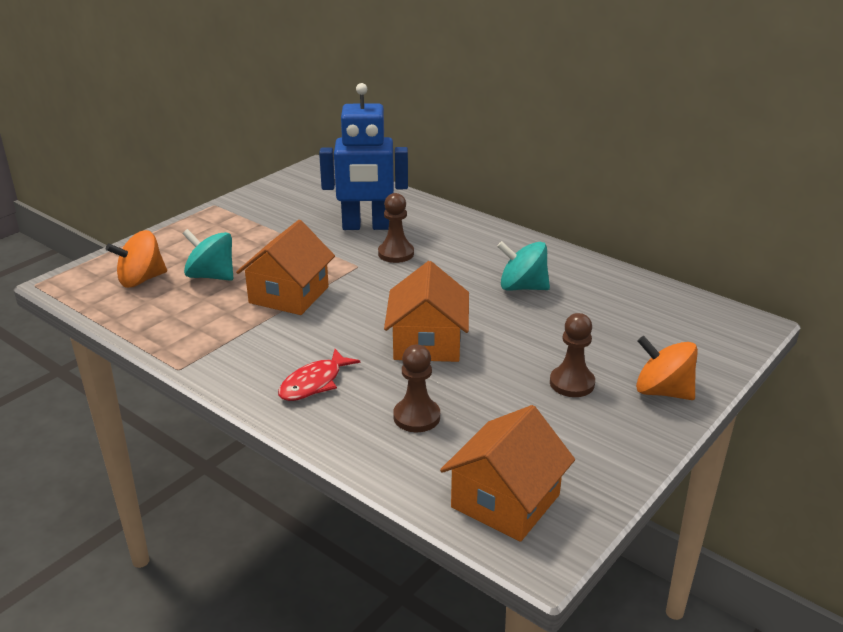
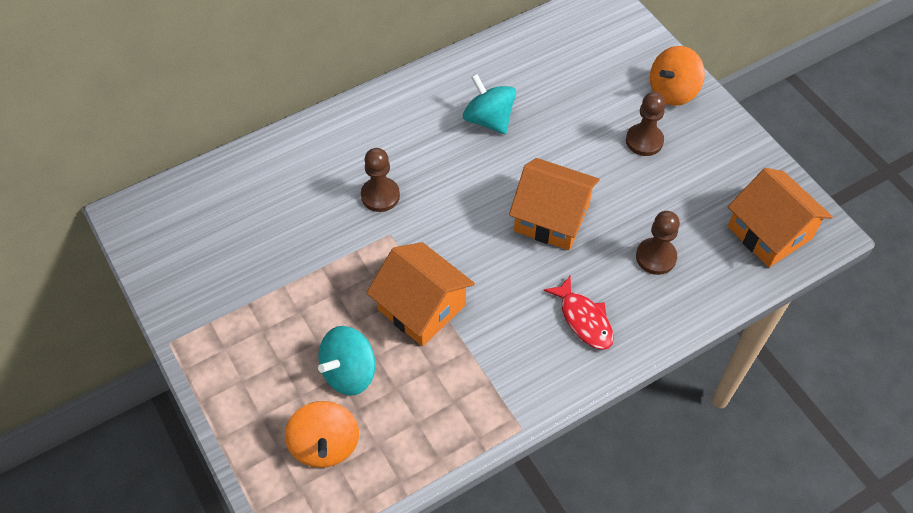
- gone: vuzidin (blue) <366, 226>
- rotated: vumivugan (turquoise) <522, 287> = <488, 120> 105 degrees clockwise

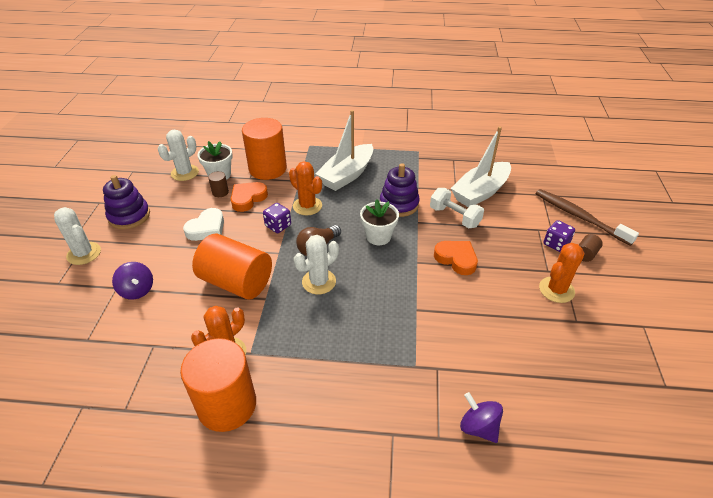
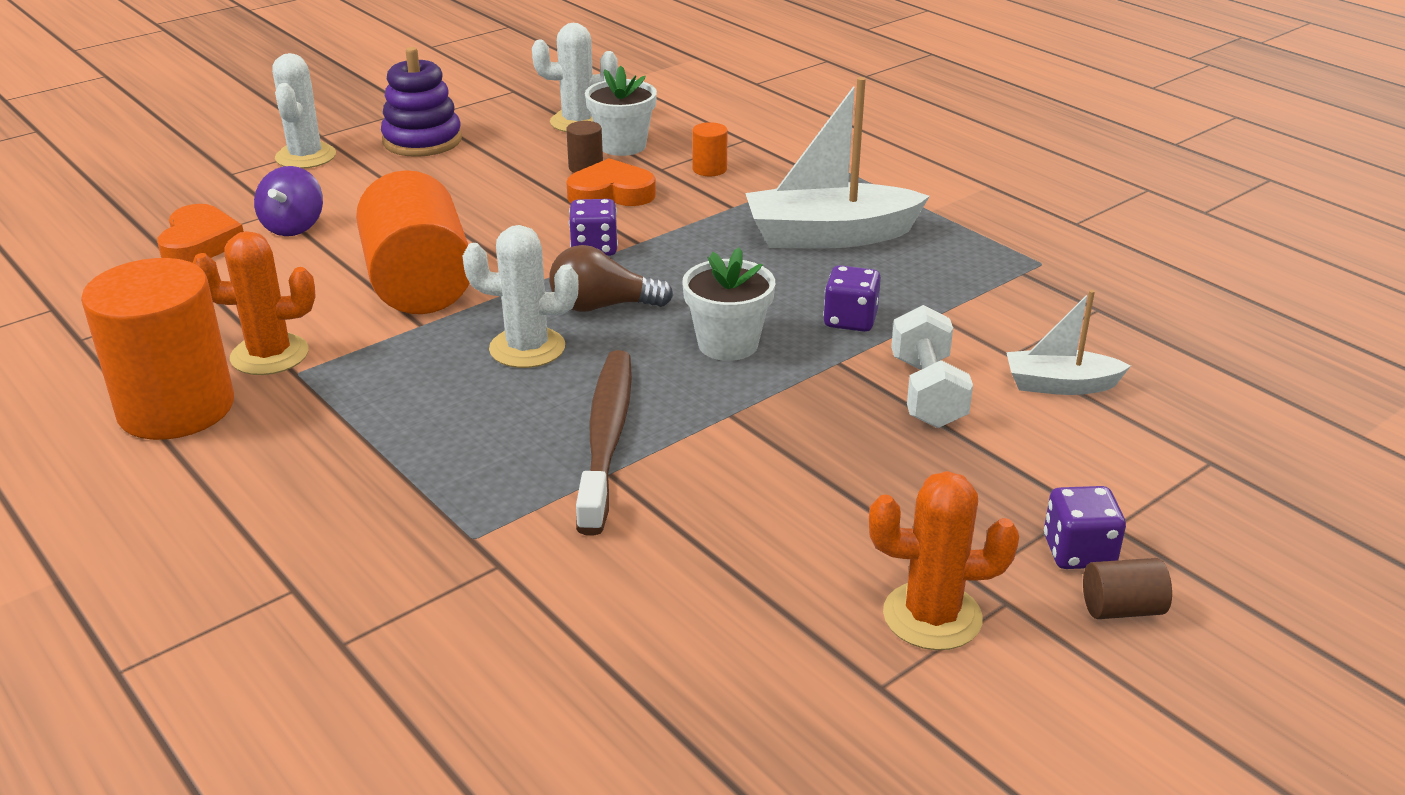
- gone: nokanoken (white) <207, 228>
- scaled: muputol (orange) <267, 169> = <709, 169> x0.41
- gone: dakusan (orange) <307, 206>
- swapped: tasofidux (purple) <399, 204> to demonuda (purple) <850, 320>
- shifted: nokanoken (orange) <456, 259> to <200, 243>
- scaled: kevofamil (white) <480, 192> = <1060, 385> x0.56
- gone: vumivugan (purple) <478, 427>
- shifted: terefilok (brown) <579, 217> to <606, 437>

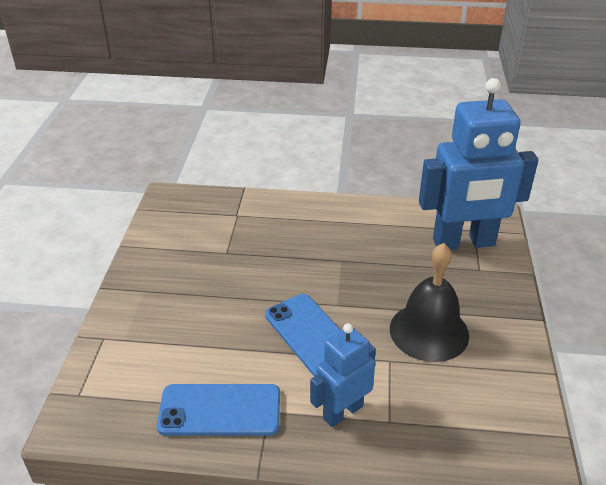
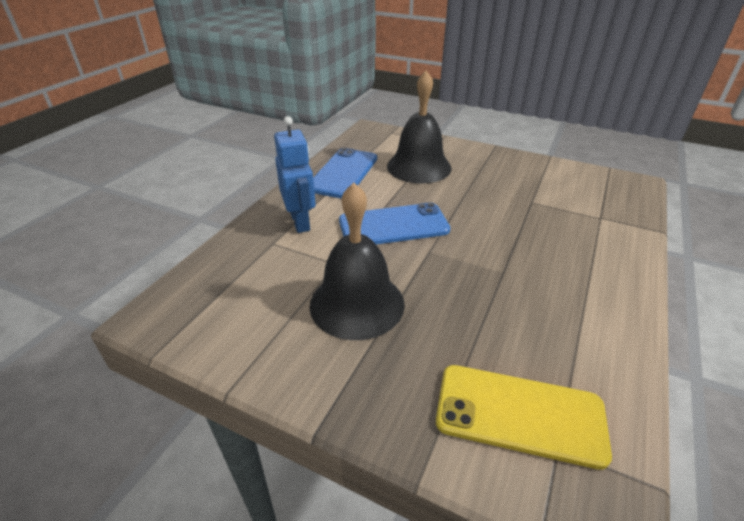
- swapped: vuzidin (blue) <463, 243> to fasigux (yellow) <519, 414>
- new: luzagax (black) <419, 167>

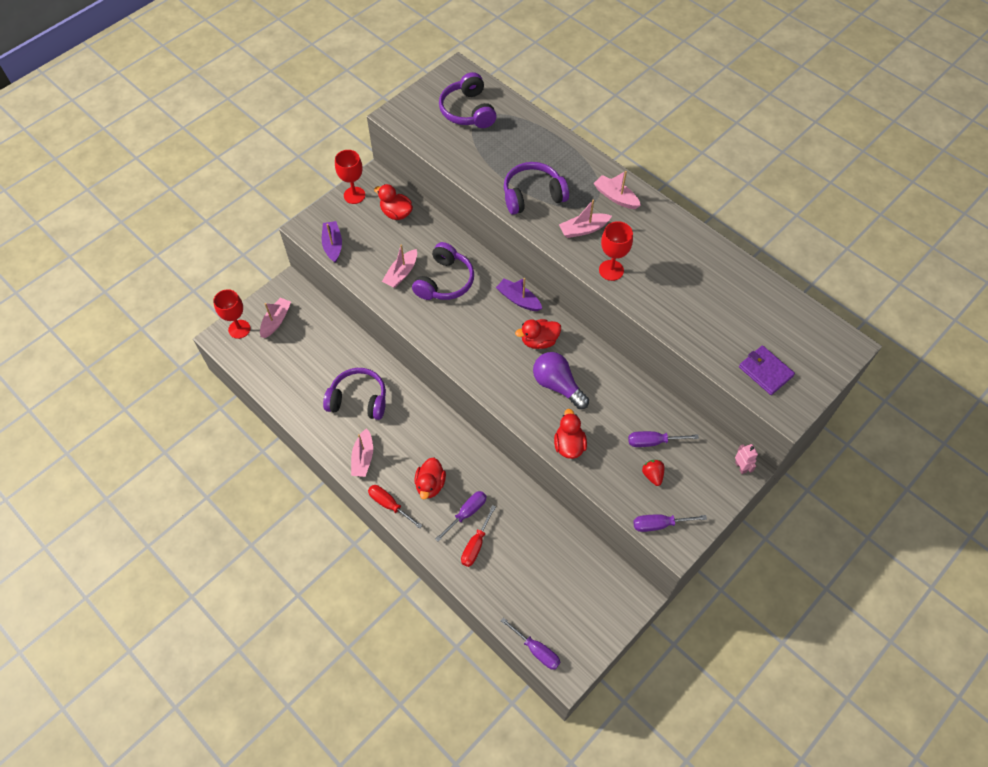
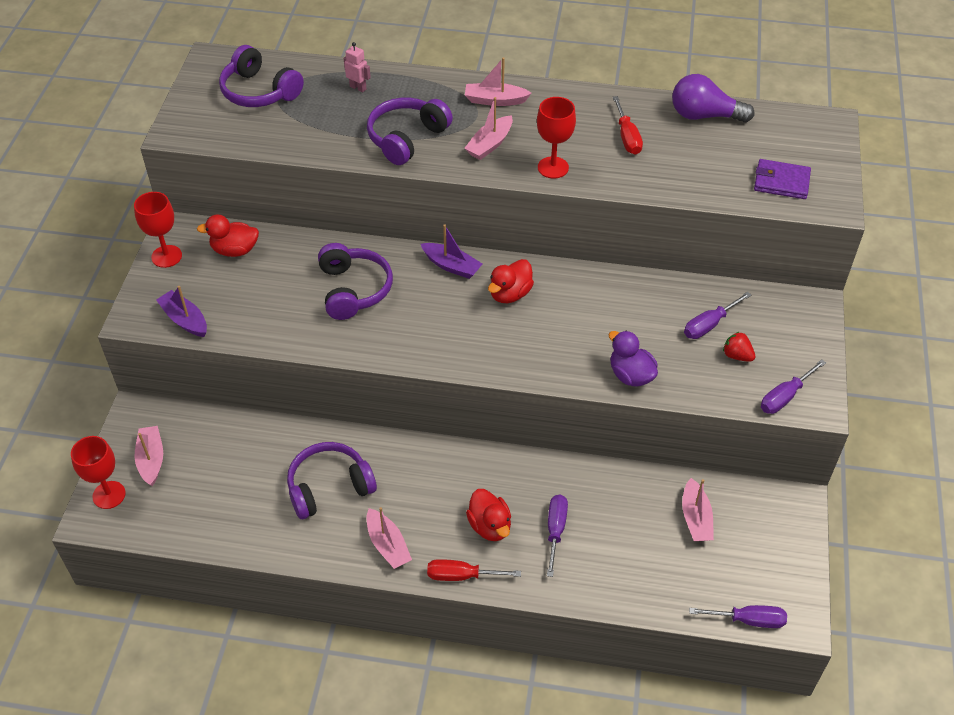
- shifted: kevofamil (pink) <401, 273> to <695, 518>
- shifted: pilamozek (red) <476, 545> to <627, 137>
- rotated: kevofamil (purple) <518, 299> = <451, 266> 150 degrees counterclockwise
- shifted: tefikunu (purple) <557, 385> to <704, 116>
- repainted: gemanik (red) <569, 445> to gemanik (purple) <630, 375>
- shifted: vuzidin (pink) <740, 467> to <358, 88>

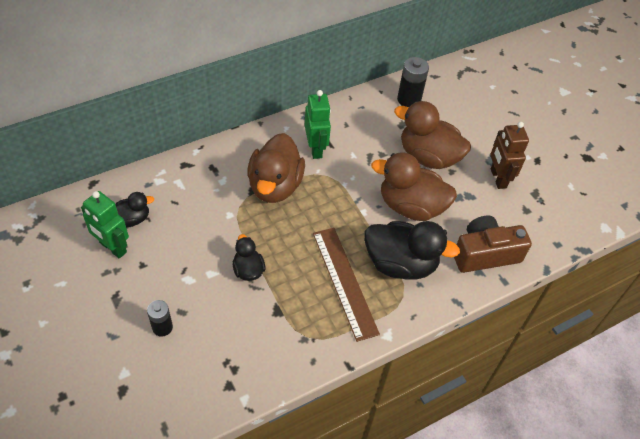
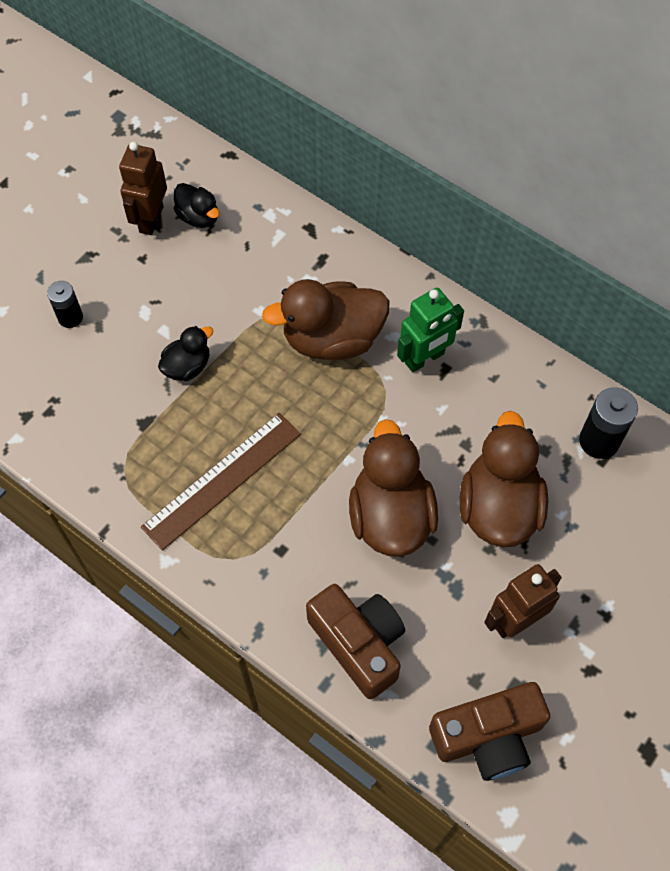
- repainted: vuzidin (green) <112, 248> to vuzidin (brown) <151, 219>
- gone: gemanik (black) <400, 264>
- new: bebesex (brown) <488, 737>

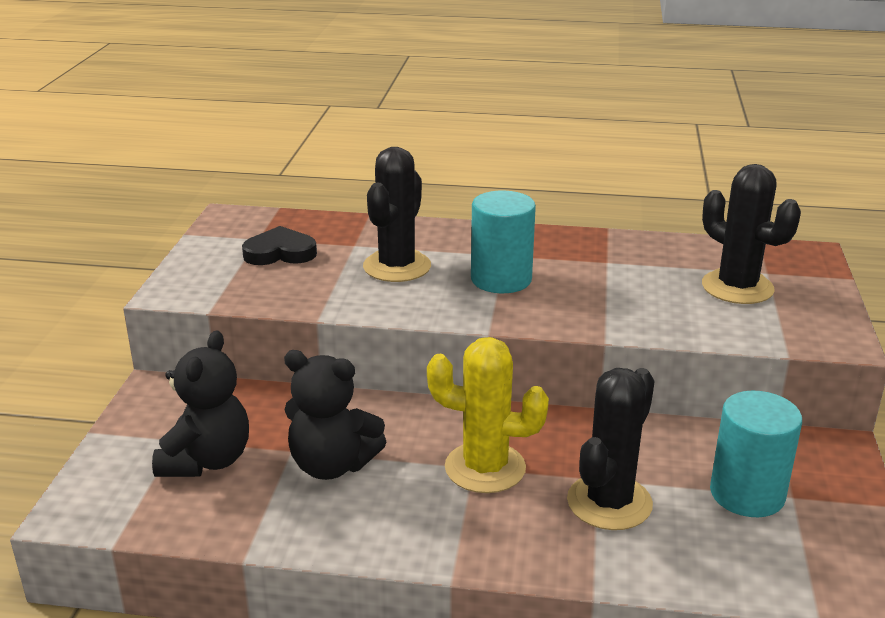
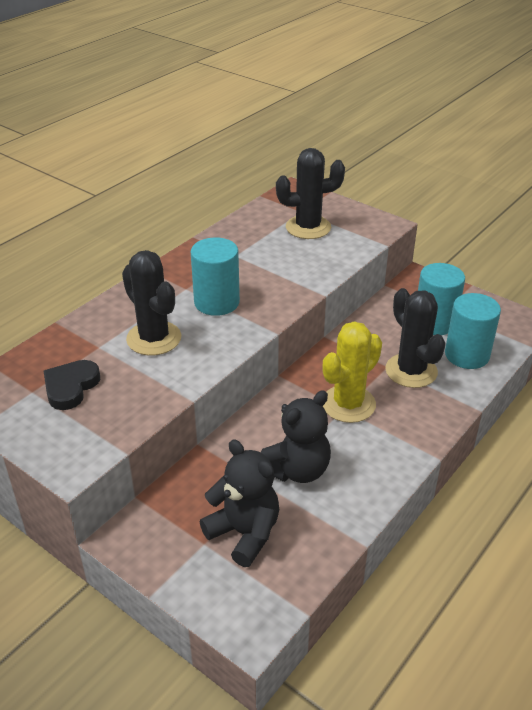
- new: muputol (turquoise) <467, 355>

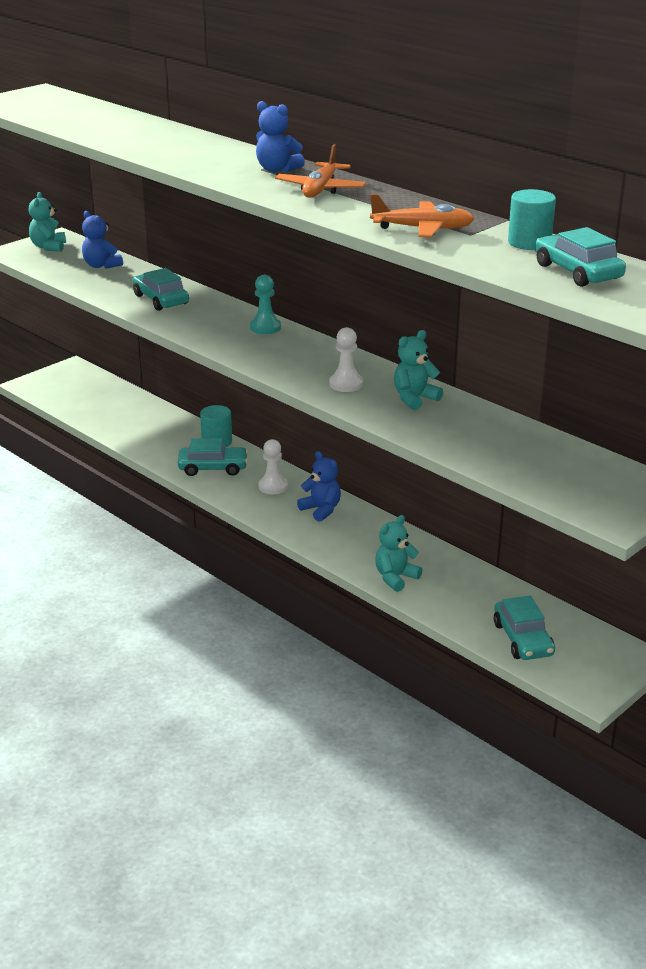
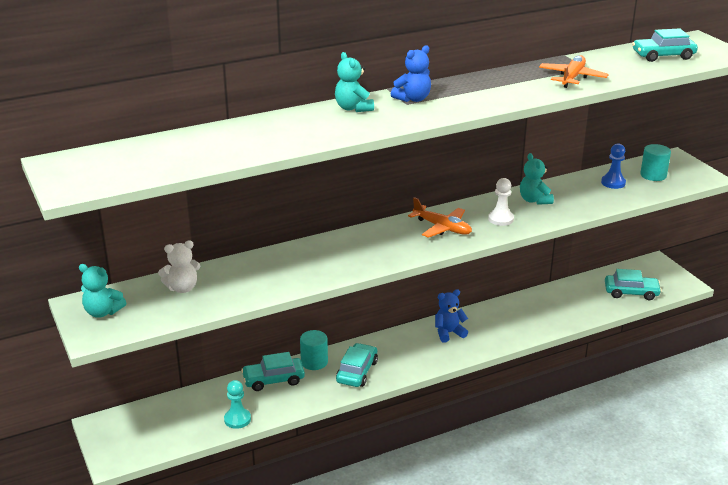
- repainted: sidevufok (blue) <101, 265> to sidevufok (white) <182, 288>
- shifted: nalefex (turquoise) <161, 299> to <273, 380>
- shifted: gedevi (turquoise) <265, 327> to <237, 419>
- gone: gedevi (white) <273, 486>
- shifted: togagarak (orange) <320, 189> to <442, 228>
- shifted: sidevufok (turquoise) <395, 577> to <353, 108>
- shifted: muputol (turquoise) <529, 242> to <653, 175>
- new: gedevi (blue) <613, 183>

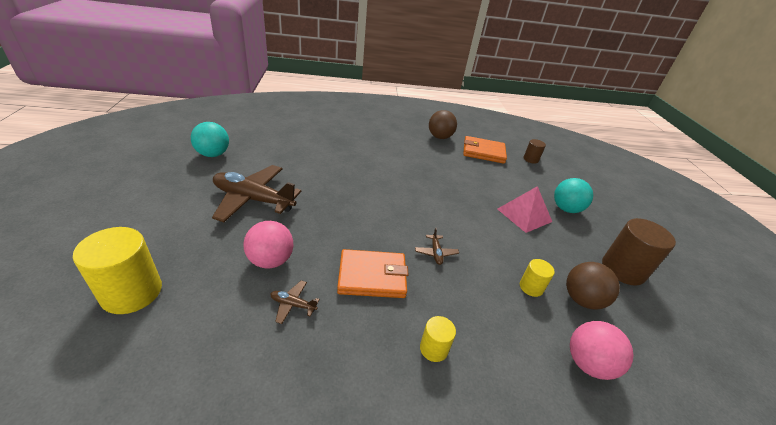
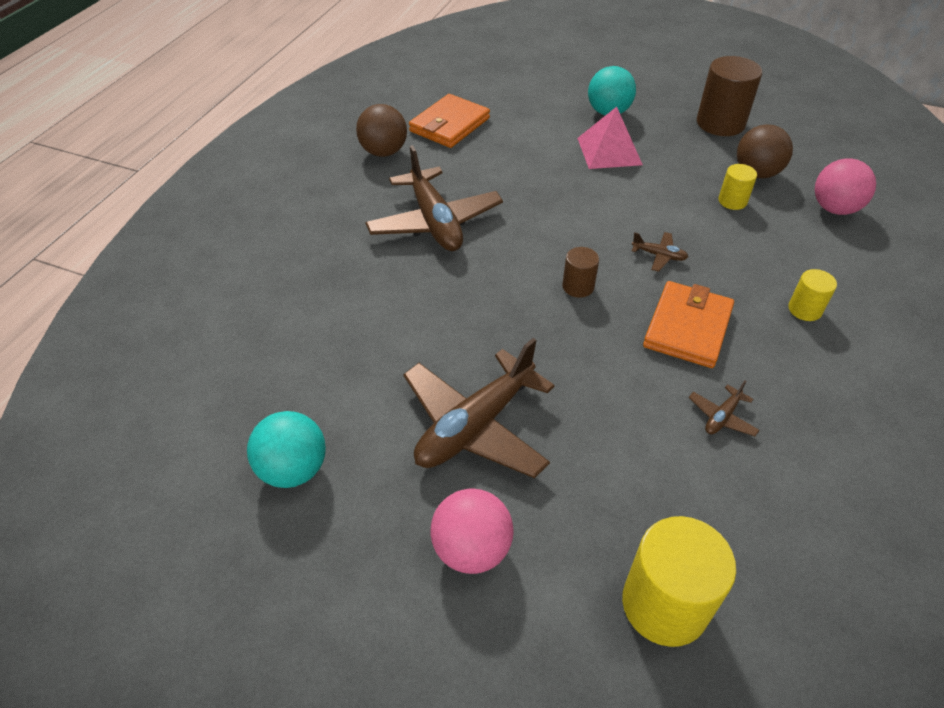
- shifted: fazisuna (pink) <271, 260> to <472, 549>
- shifted: muputol (brown) <531, 159> to <578, 286>
- new: togagarak (brown) <434, 222>

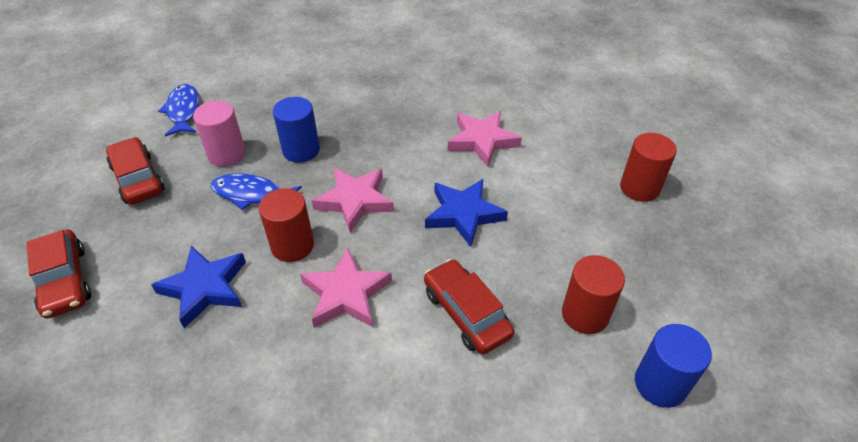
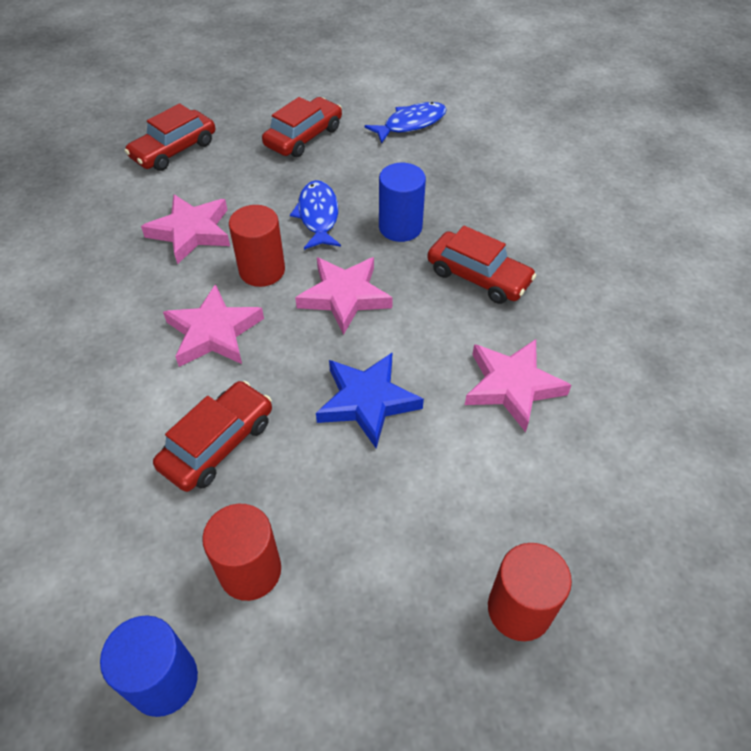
- repainted: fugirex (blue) <205, 288> to fugirex (pink) <191, 232>
- gone: muputol (pink) <227, 154>
- new: nalefex (red) <478, 276>

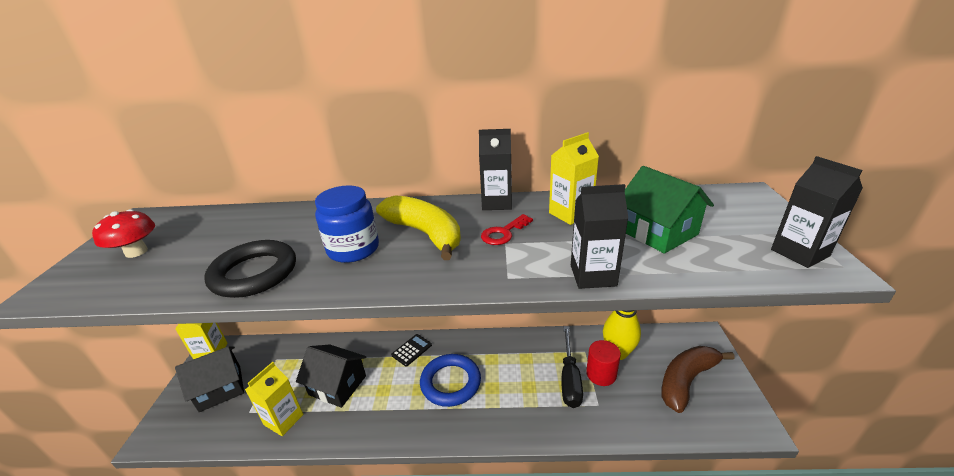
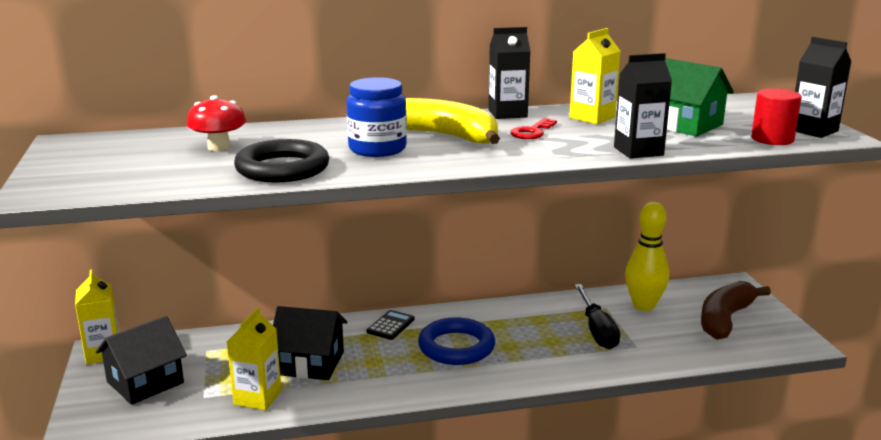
- shifted: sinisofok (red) <136, 252> to <219, 147>
- shifted: muputol (red) <601, 374> to <772, 139>

